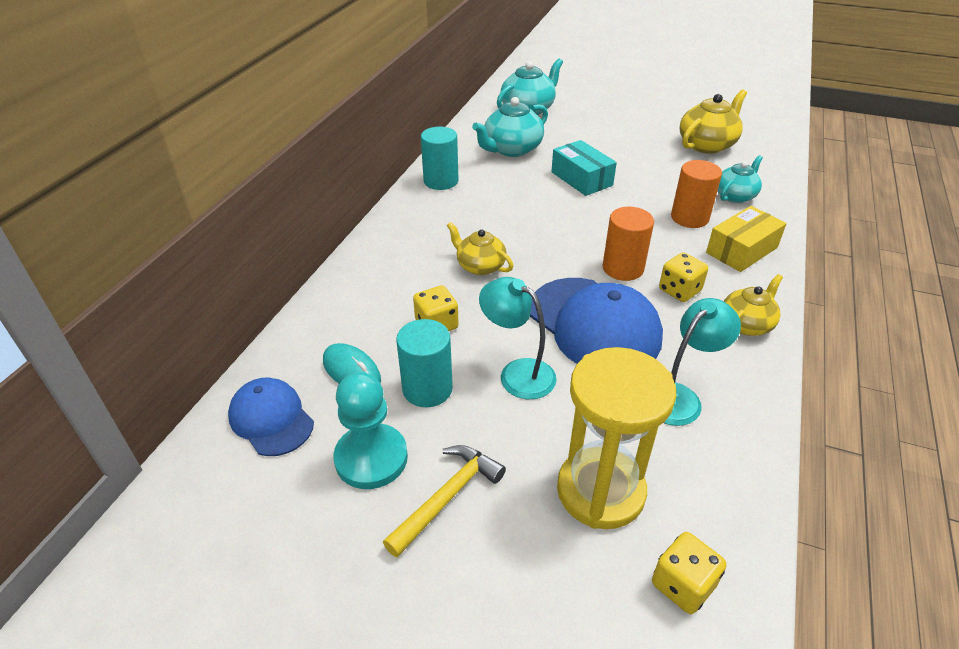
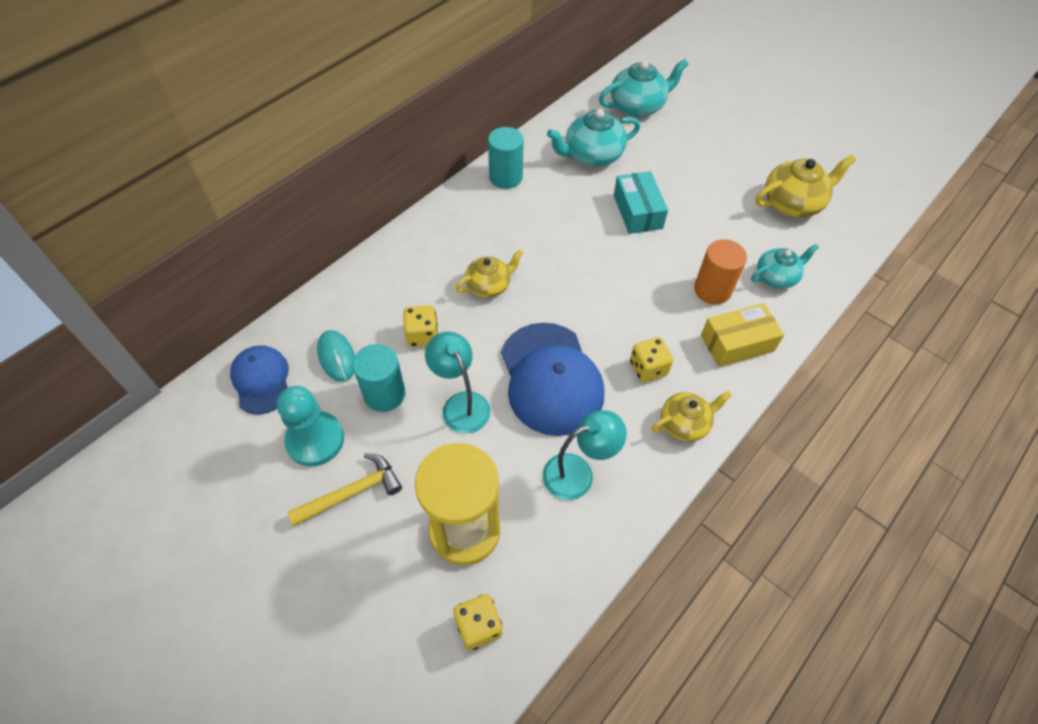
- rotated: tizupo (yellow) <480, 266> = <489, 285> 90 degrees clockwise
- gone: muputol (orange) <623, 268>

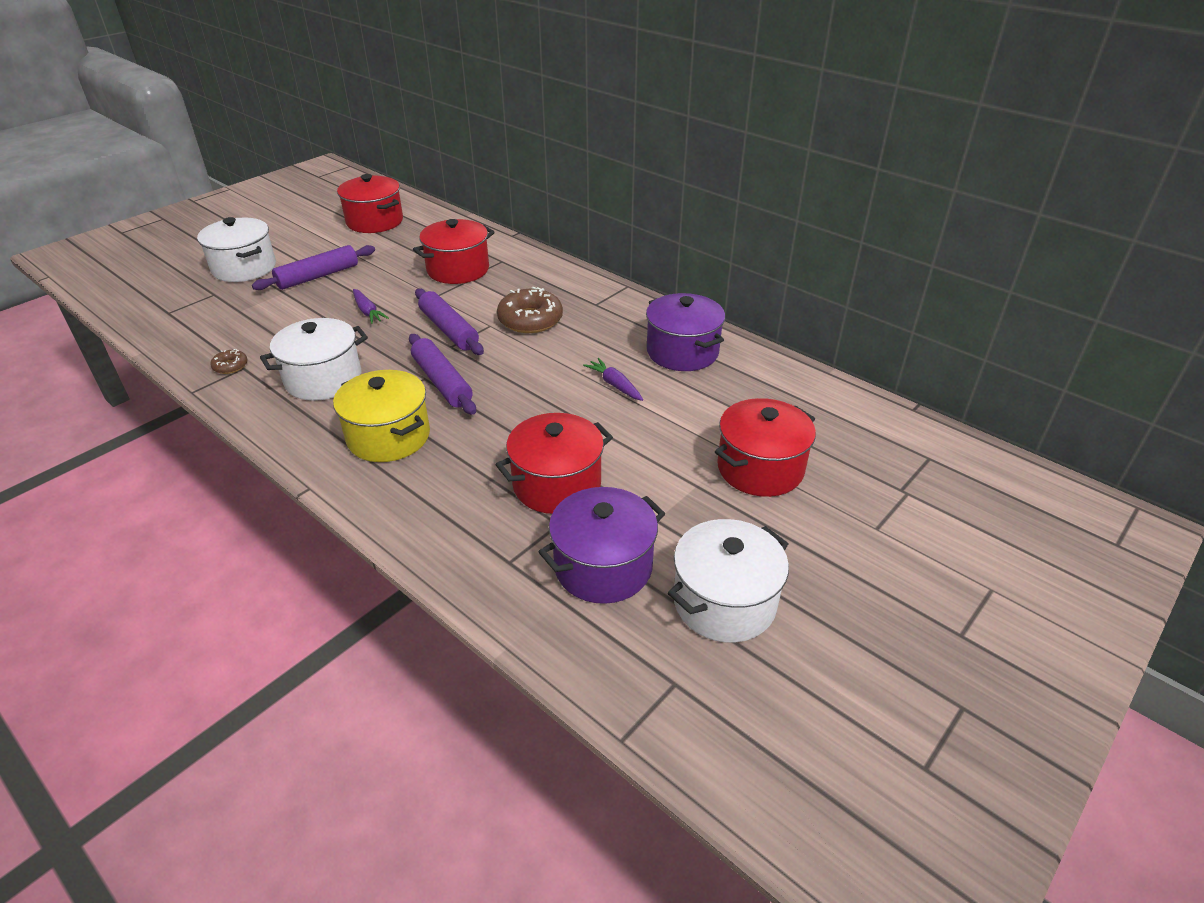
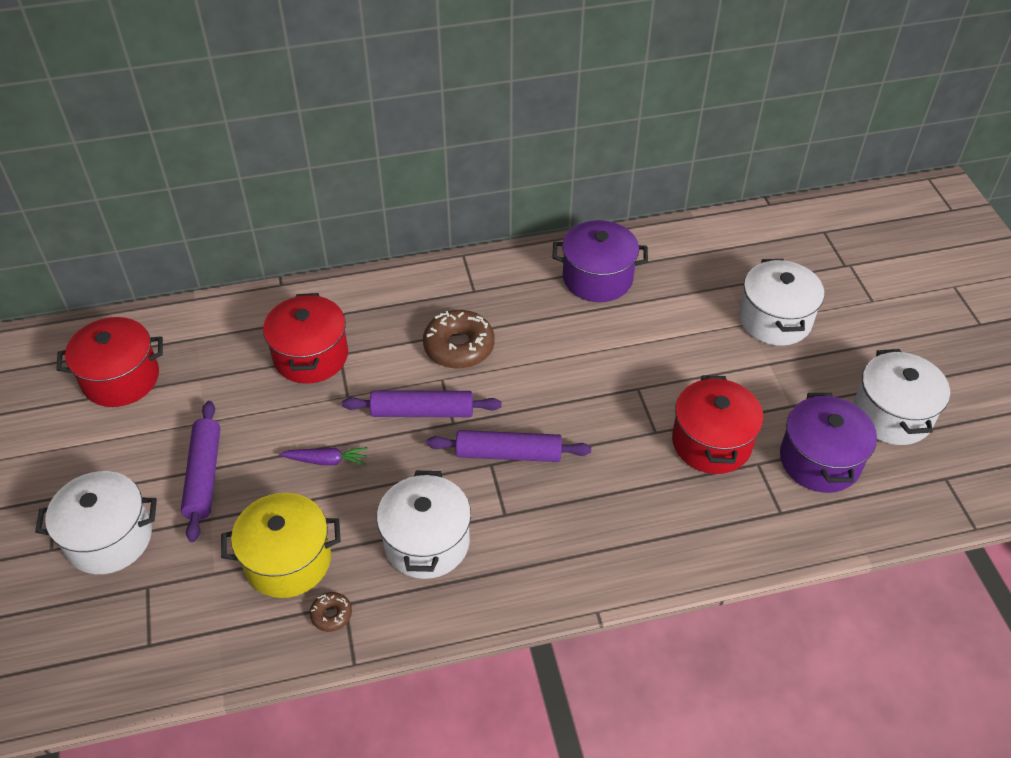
- shifted: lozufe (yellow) <388, 437> to <288, 560>
- gone: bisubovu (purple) <615, 385>
- repainted: lozufe (red) <760, 468> to lozufe (white) <775, 319>

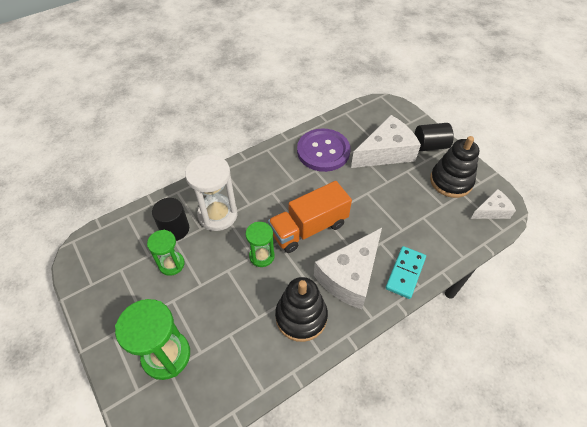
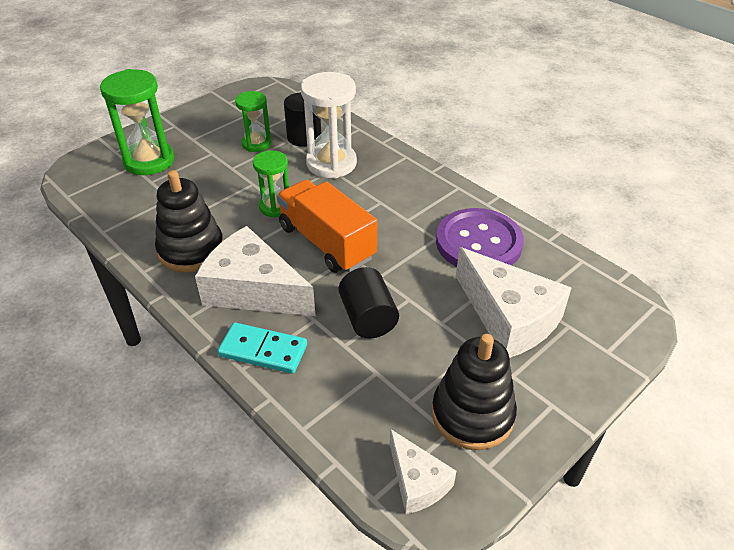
- shifted: muputol (black) <430, 145> to <368, 318>

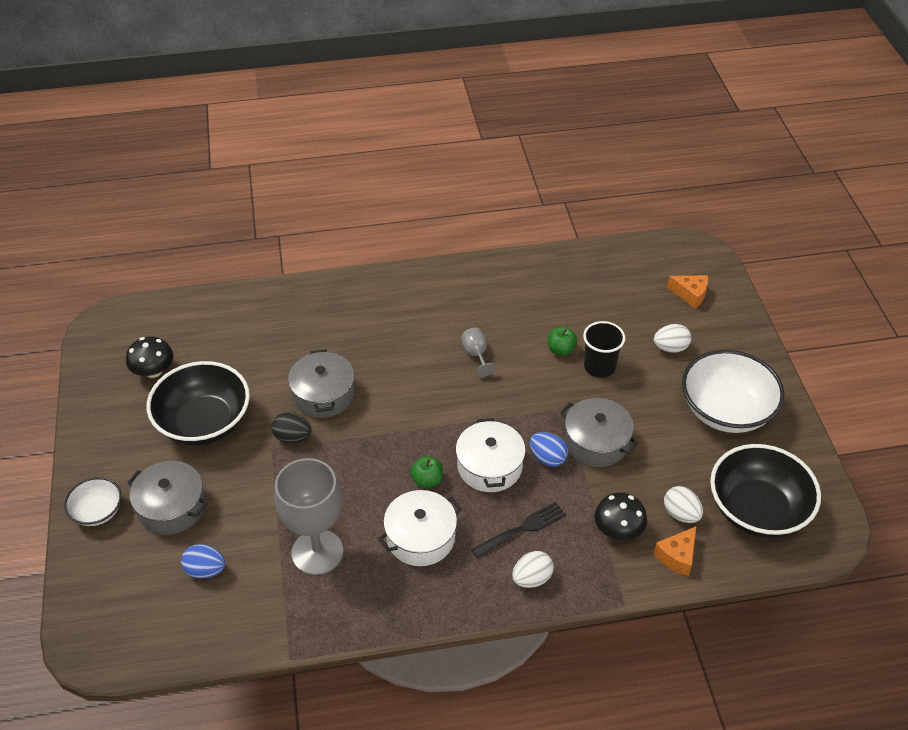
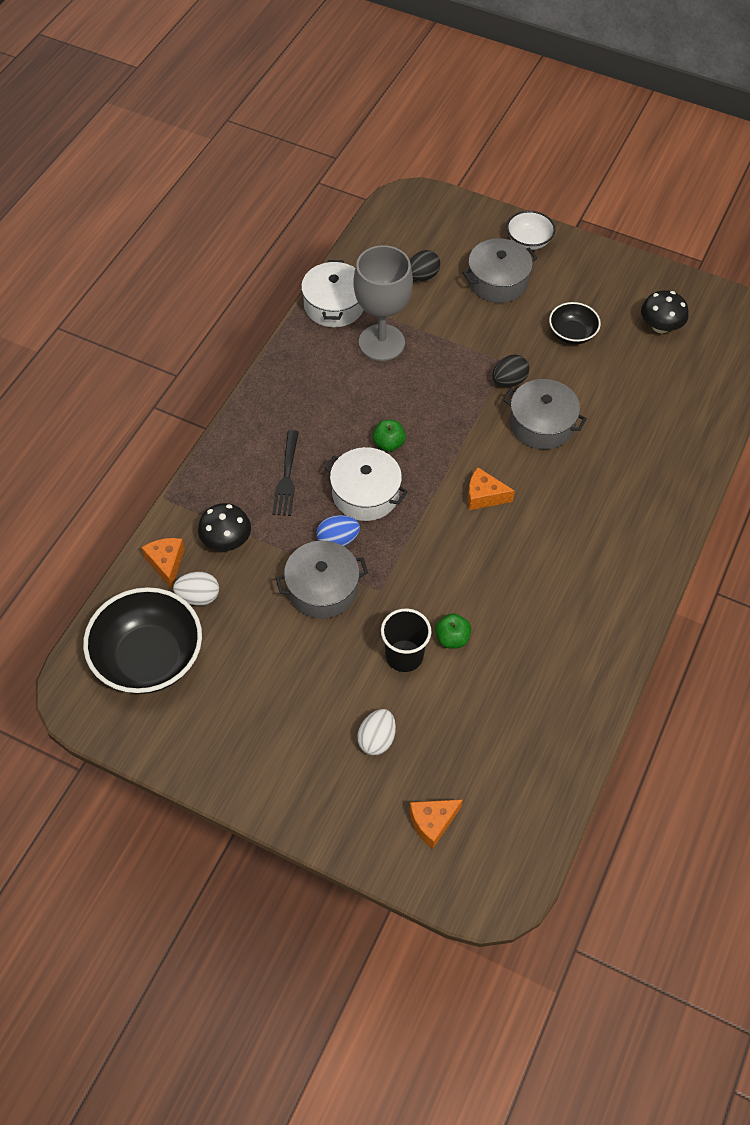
- scaled: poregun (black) <204, 422> = <572, 334> x0.52
- repainted: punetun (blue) <205, 570> to punetun (black) <422, 276>
- shifted: lozufe (white) <420, 537> to <334, 305>
- gone: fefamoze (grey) <476, 355>
- gone: punetun (white) <532, 578>
- gone: poregun (white) <726, 410>
- new: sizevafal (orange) <484, 496>

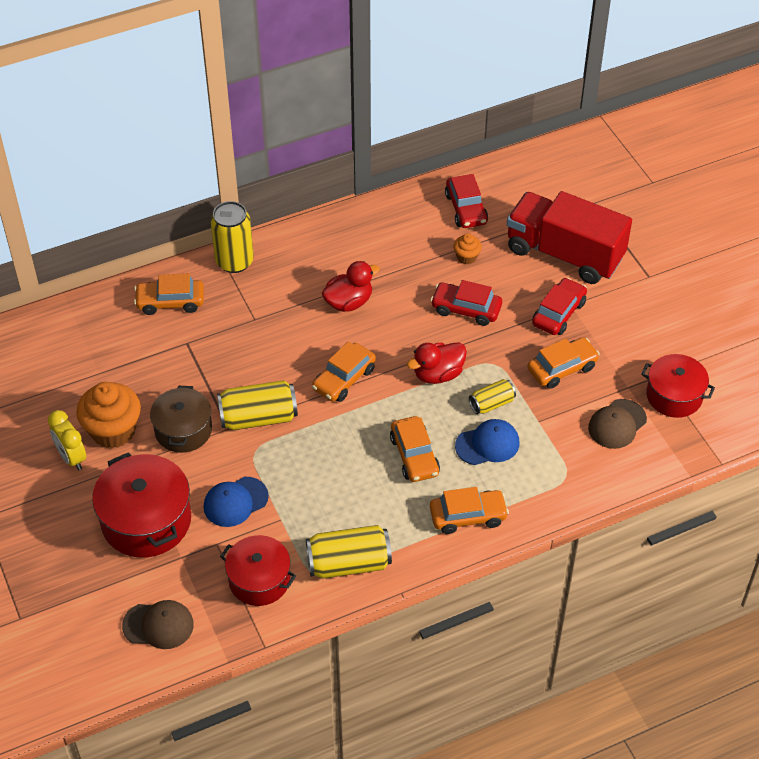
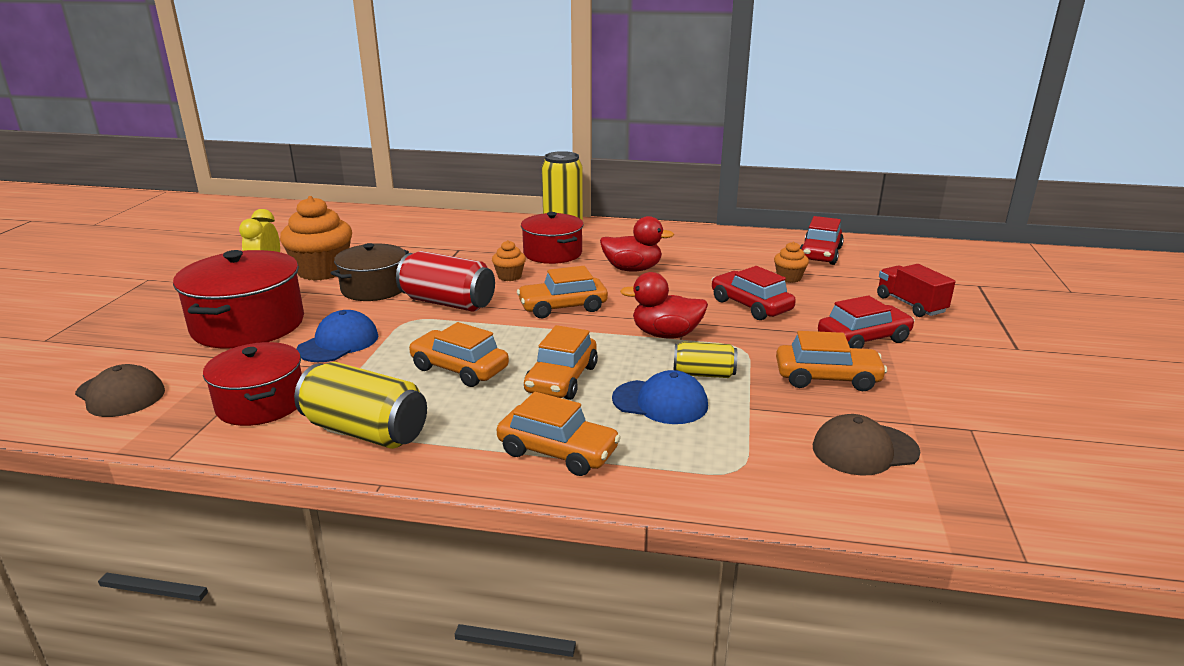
- shifted: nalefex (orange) <170, 302> to <459, 369>
- rotated: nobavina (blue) <235, 502> = <338, 343> 120 degrees clockwise
- repainted: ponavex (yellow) <258, 417> to ponavex (red) <448, 303>
- scaled: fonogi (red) <564, 254> = <910, 305> x0.48
- shifted: lozufe (red) <674, 396> to <552, 253>
- new: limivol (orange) <509, 276>

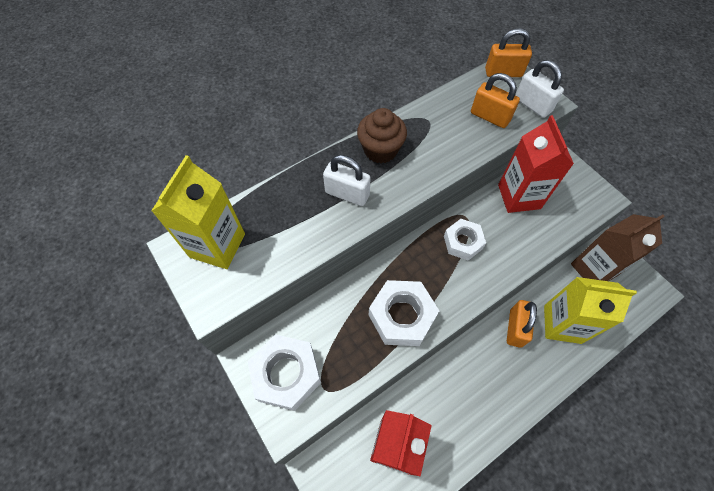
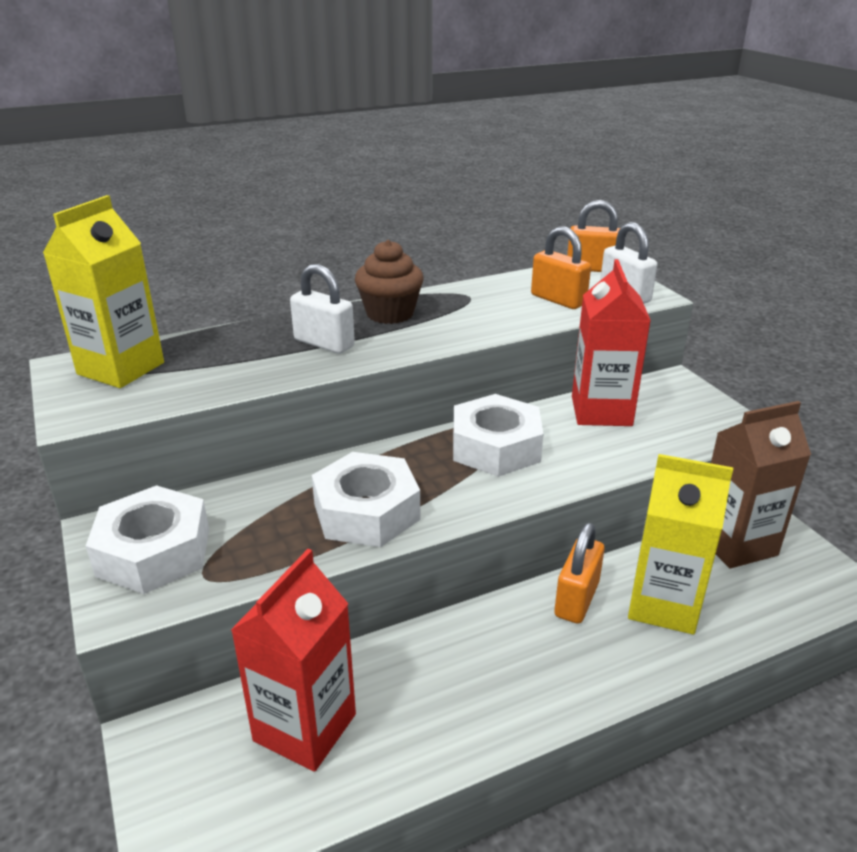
- scaled: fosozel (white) <463, 242> = <495, 447> x1.54

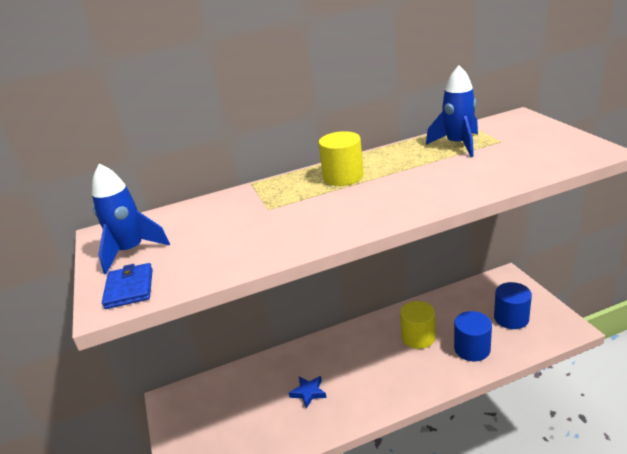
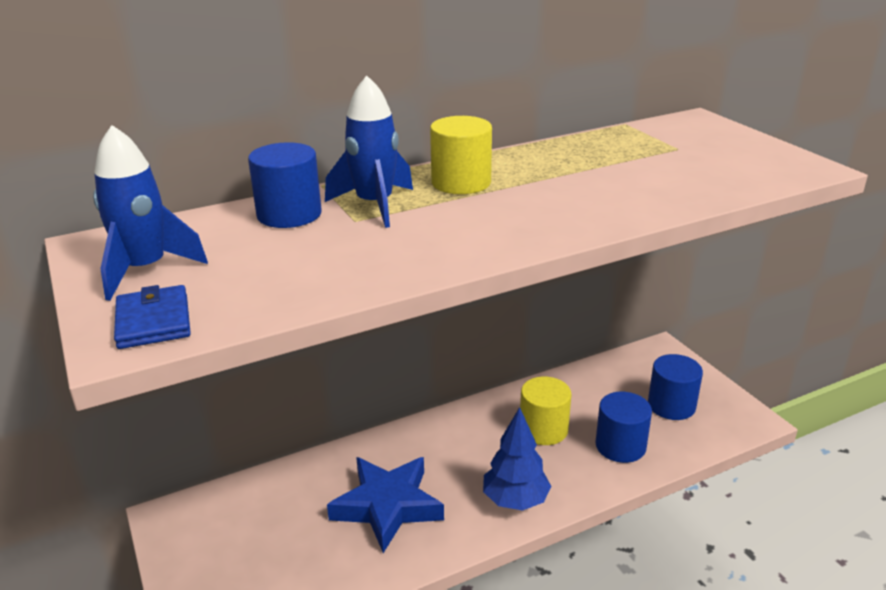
- scaled: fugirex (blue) <308, 393> = <387, 506> x2.04
- shifted: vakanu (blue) <458, 144> to <375, 205>
- new: muputol (blue) <289, 214>
- new: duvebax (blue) <515, 500>

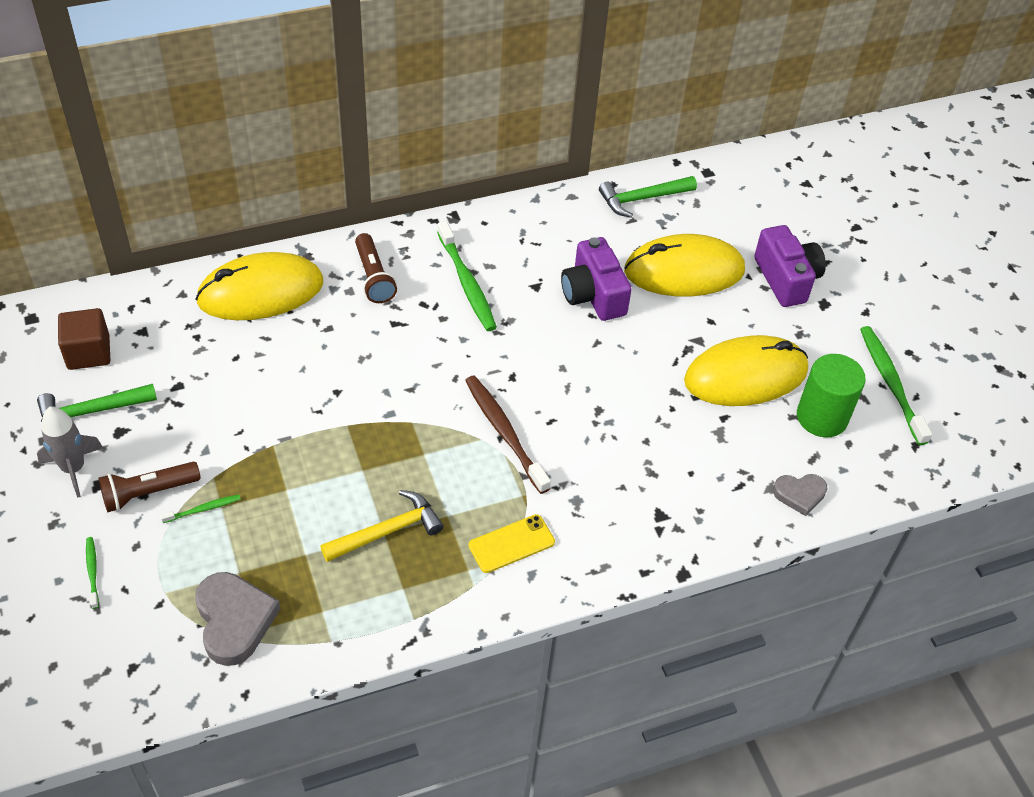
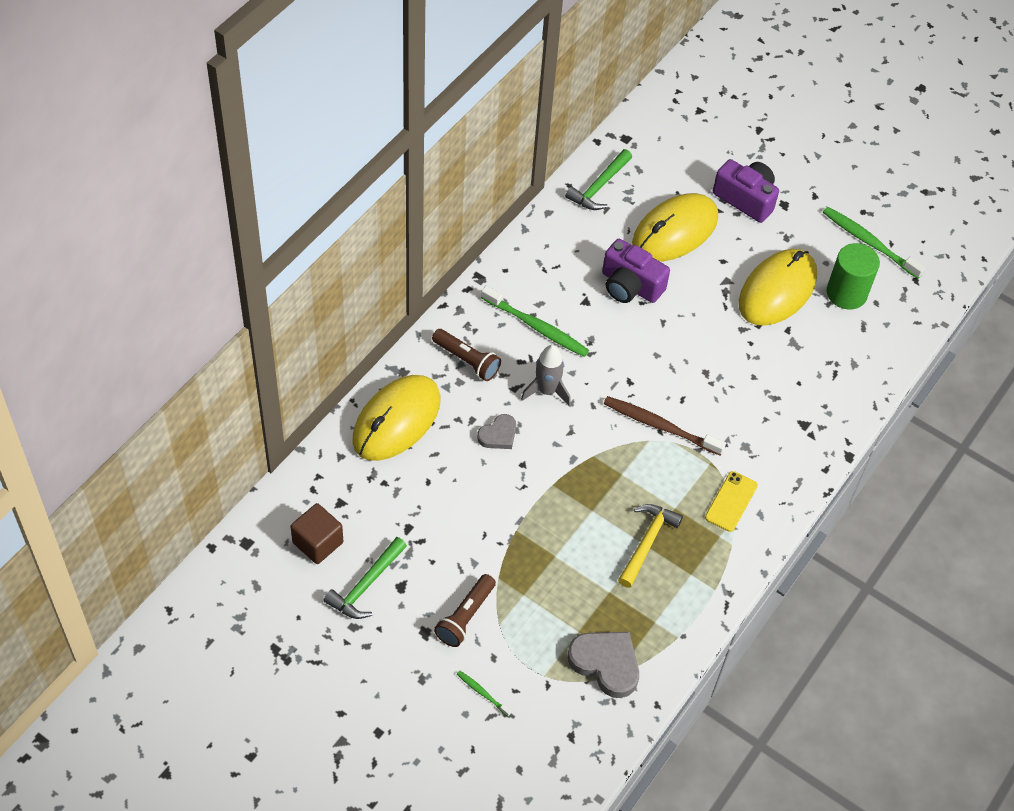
- shifted: vakanu (grey) <73, 468> to <547, 391>
- gone: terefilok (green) <203, 509>
- shifted: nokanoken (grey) <799, 494> to <498, 435>

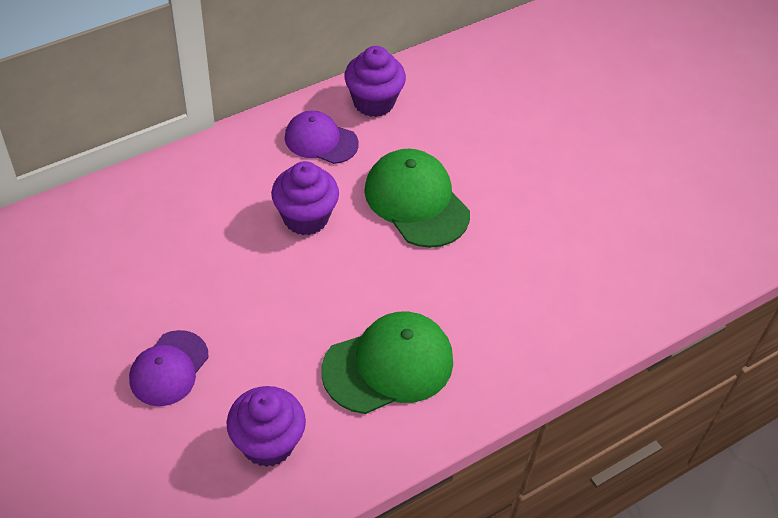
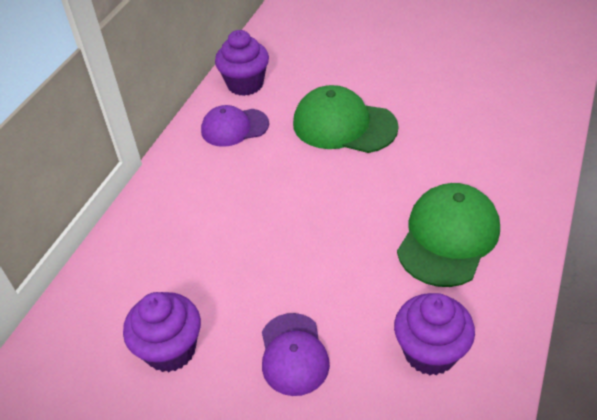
- shifted: limivol (purple) <305, 218> to <170, 349>

